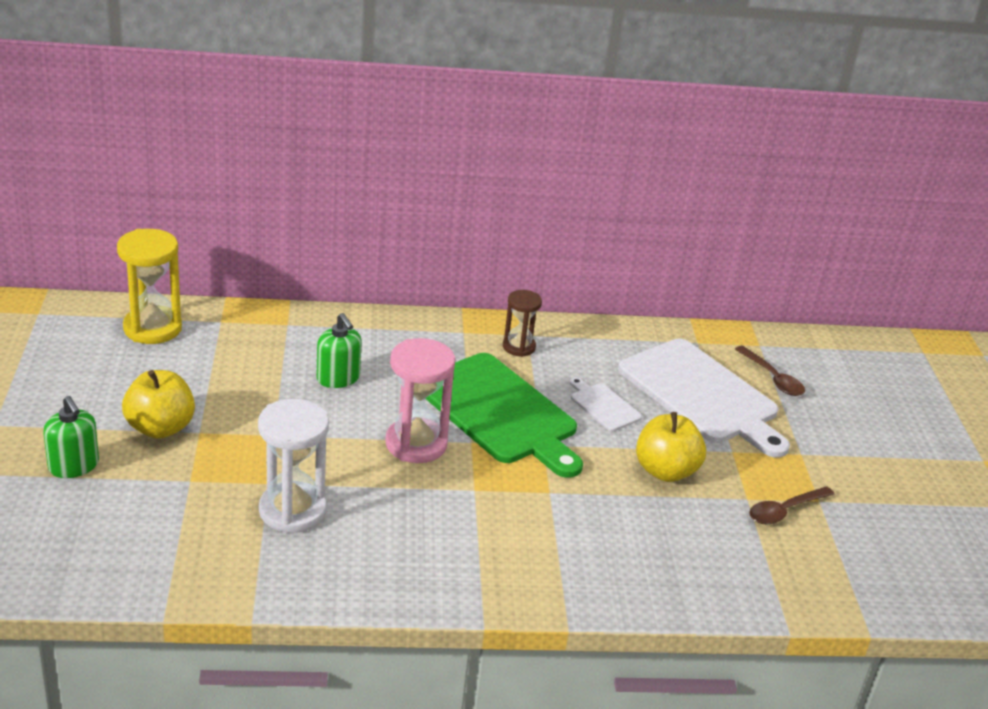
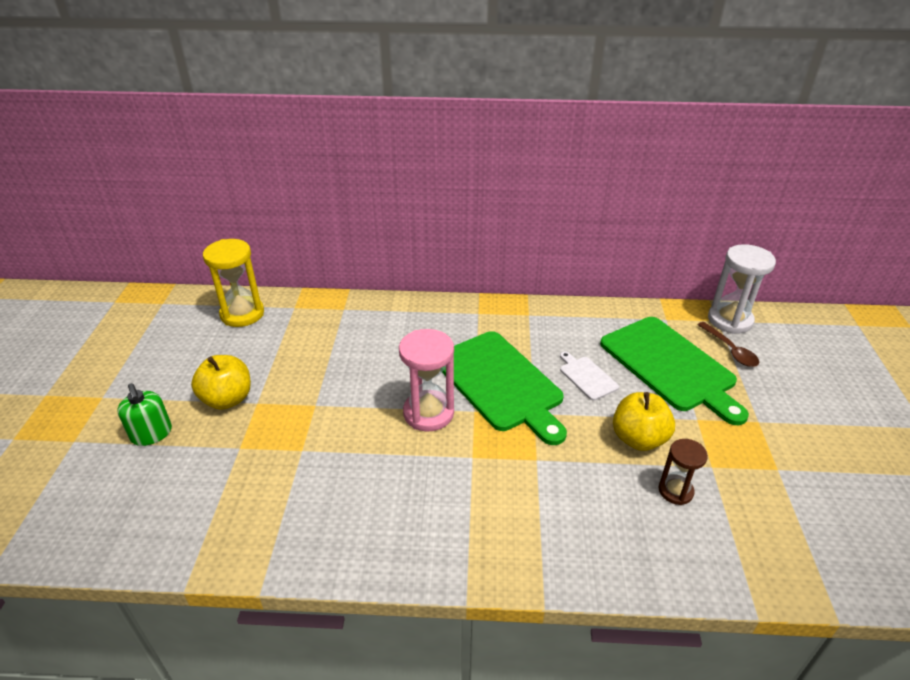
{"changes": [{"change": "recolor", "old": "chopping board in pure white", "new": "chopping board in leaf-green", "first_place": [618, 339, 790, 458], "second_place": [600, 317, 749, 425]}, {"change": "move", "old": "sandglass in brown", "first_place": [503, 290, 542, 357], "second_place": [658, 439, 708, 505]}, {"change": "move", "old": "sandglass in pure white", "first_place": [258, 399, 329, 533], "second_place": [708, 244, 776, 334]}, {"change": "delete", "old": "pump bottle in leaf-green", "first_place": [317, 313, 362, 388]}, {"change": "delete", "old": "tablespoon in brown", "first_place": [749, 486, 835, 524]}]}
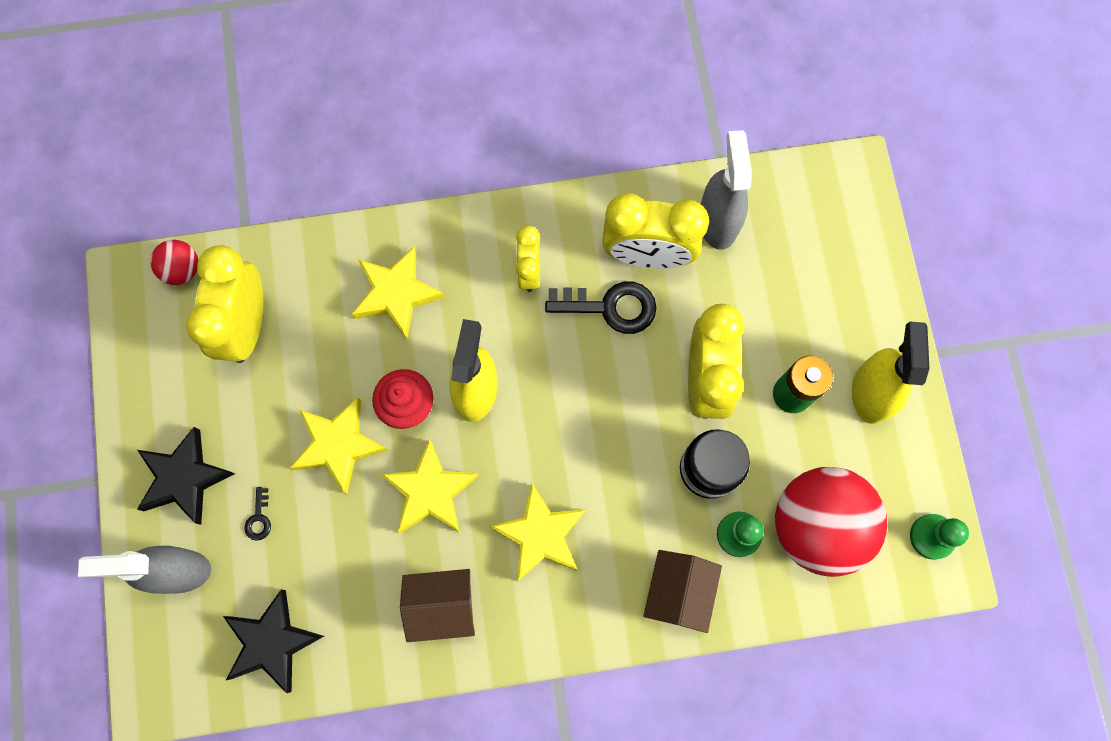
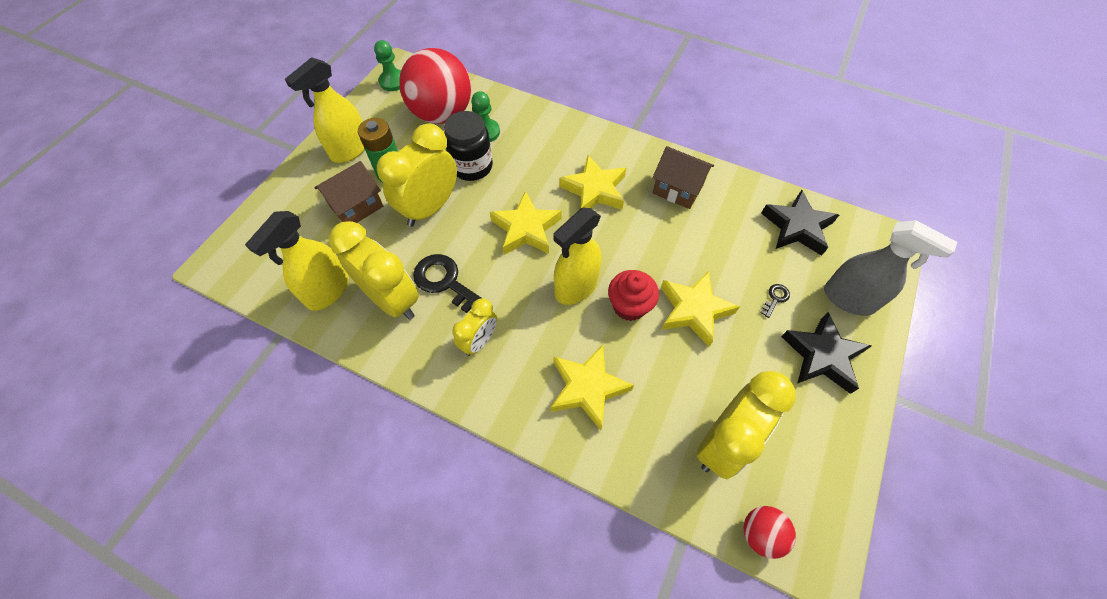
{"changes": [{"change": "recolor", "old": "spray cleaner in ash-grey", "new": "spray cleaner in bright yellow", "first_place": [701, 130, 752, 250], "second_place": [245, 211, 349, 311]}, {"change": "move", "old": "toy house in brown", "first_place": [644, 550, 722, 633], "second_place": [315, 161, 384, 223]}, {"change": "move", "old": "star shape in bright yellow", "first_place": [380, 439, 479, 533], "second_place": [490, 191, 562, 255]}]}
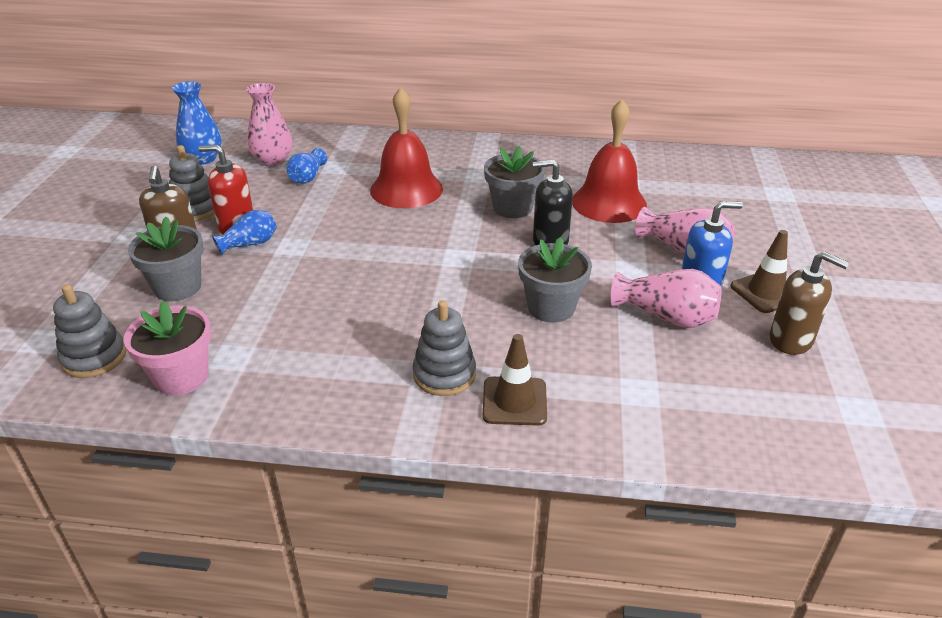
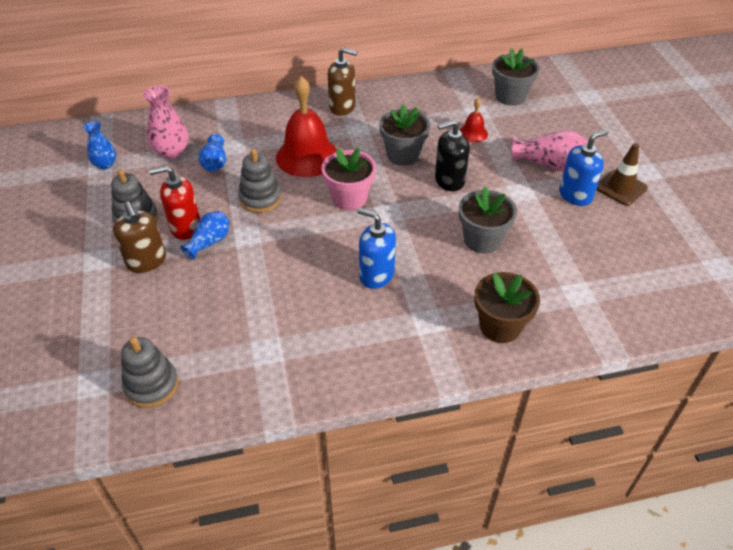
{"changes": [{"change": "resize", "old": "tall vase in blue", "first_place": [172, 81, 222, 165], "second_place": [83, 121, 116, 169], "factor": 0.66}, {"change": "move", "old": "stacking toy in ash-grey", "first_place": [413, 300, 476, 396], "second_place": [238, 149, 281, 213]}, {"change": "move", "old": "flower pot in rose-pink", "first_place": [124, 301, 211, 395], "second_place": [321, 148, 376, 210]}, {"change": "move", "old": "pump bottle in brown", "first_place": [770, 252, 849, 355], "second_place": [328, 47, 358, 116]}, {"change": "insert", "new": "pump bottle in blue", "second_place": [358, 208, 396, 289]}, {"change": "resize", "old": "bell in red", "first_place": [572, 99, 647, 223], "second_place": [459, 98, 488, 142], "factor": 0.47}, {"change": "replace", "old": "road cone in brown", "new": "flower pot in brown", "first_place": [483, 334, 547, 426], "second_place": [475, 272, 540, 343]}, {"change": "move", "old": "flower pot in ash-grey", "first_place": [128, 217, 204, 301], "second_place": [492, 48, 539, 106]}, {"change": "delete", "old": "tall vase in rose-pink", "first_place": [611, 269, 722, 328]}]}
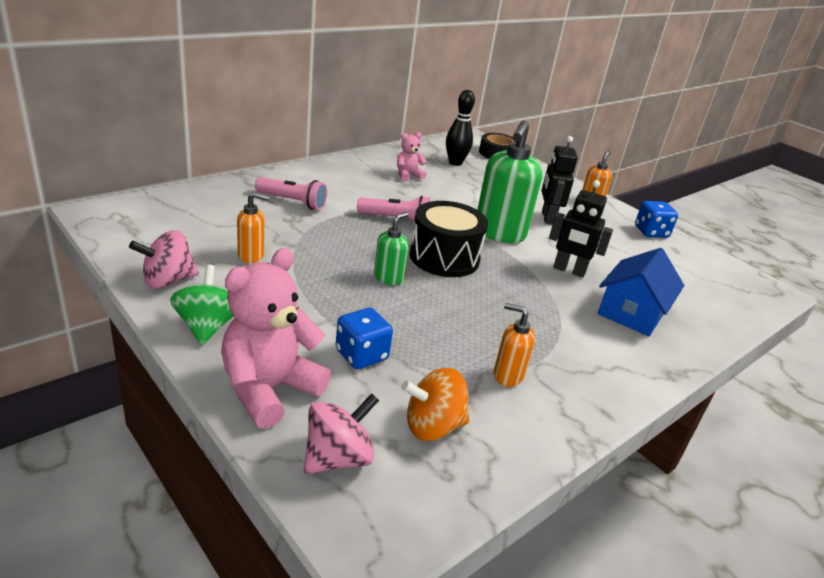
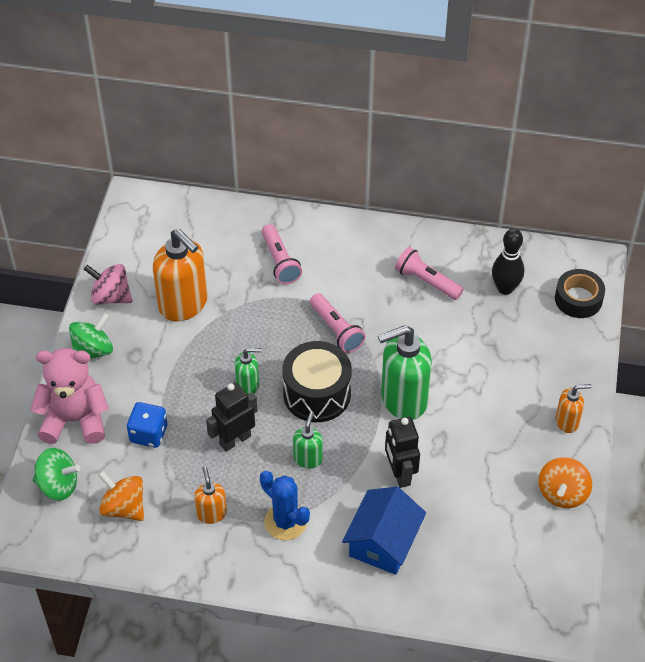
{"changes": [{"change": "recolor", "old": "toy top in rose-pink", "new": "toy top in leaf-green", "first_place": [304, 393, 379, 474], "second_place": [33, 448, 80, 501]}, {"change": "resize", "old": "pump bottle in orange-coloured", "first_place": [237, 192, 270, 263], "second_place": [153, 229, 208, 321], "factor": 1.96}, {"change": "move", "old": "robot figure in ebony", "first_place": [542, 136, 578, 225], "second_place": [206, 382, 257, 452]}, {"change": "insert", "new": "cactus in blue", "second_place": [260, 471, 310, 540]}, {"change": "insert", "new": "pump bottle in leaf-green", "second_place": [293, 411, 323, 468]}, {"change": "rotate", "old": "toy house in blue", "first_place": [598, 248, 684, 336], "second_place": [342, 487, 426, 575], "degrees": -60}, {"change": "replace", "old": "teddy in rose-pink", "new": "flashlight in rose-pink", "first_place": [397, 132, 427, 182], "second_place": [395, 247, 464, 300]}, {"change": "replace", "old": "game die in blue", "new": "toy top in orange-coloured", "first_place": [635, 201, 678, 238], "second_place": [538, 457, 592, 508]}]}
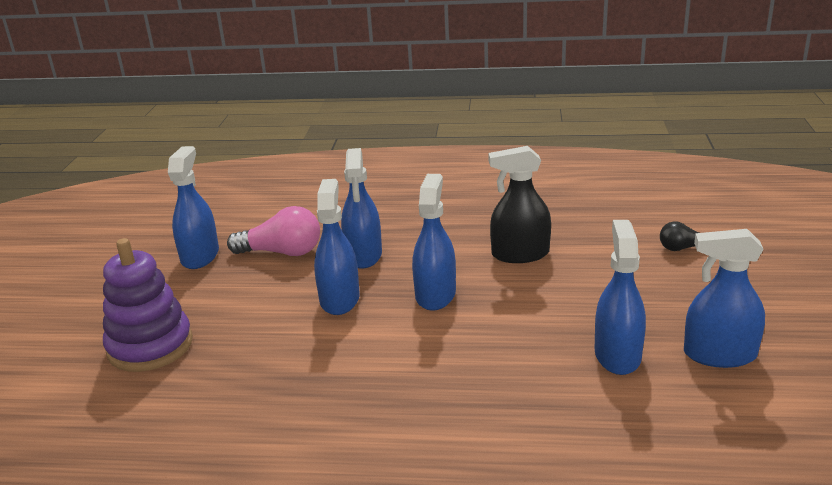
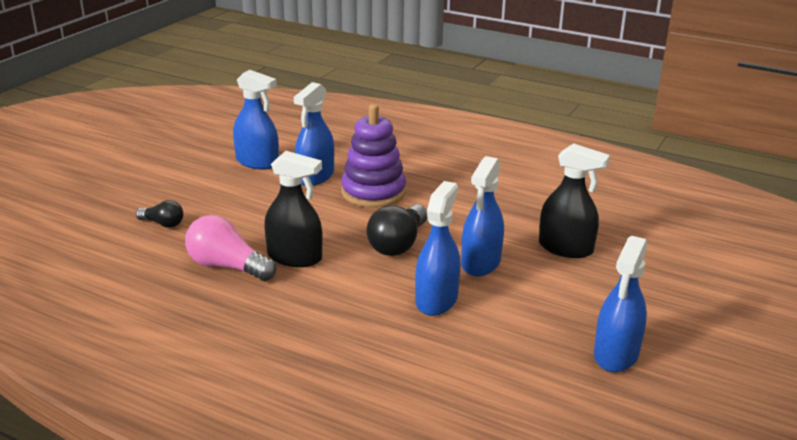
{"changes": [{"change": "move", "old": "light bulb in rose-pink", "first_place": [227, 206, 320, 256], "second_place": [185, 215, 276, 281]}, {"change": "move", "old": "stacking toy in violet", "first_place": [103, 238, 193, 372], "second_place": [341, 104, 406, 208]}, {"change": "replace", "old": "spray cleaner in blue", "new": "light bulb in ebony", "first_place": [412, 174, 456, 311], "second_place": [366, 205, 427, 256]}, {"change": "insert", "new": "spray cleaner in ebony", "second_place": [539, 143, 610, 258]}]}
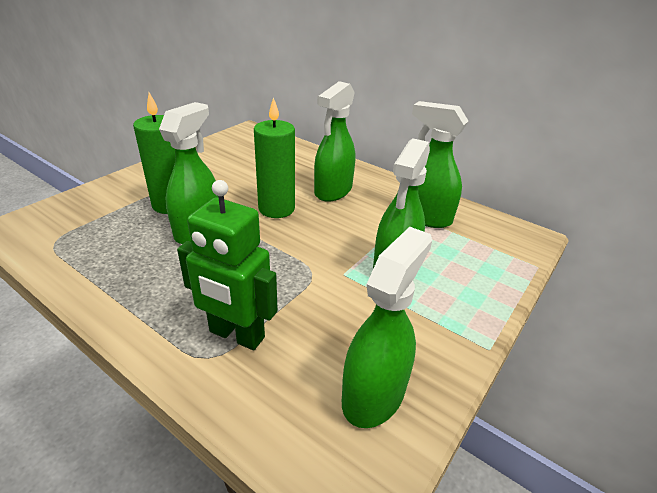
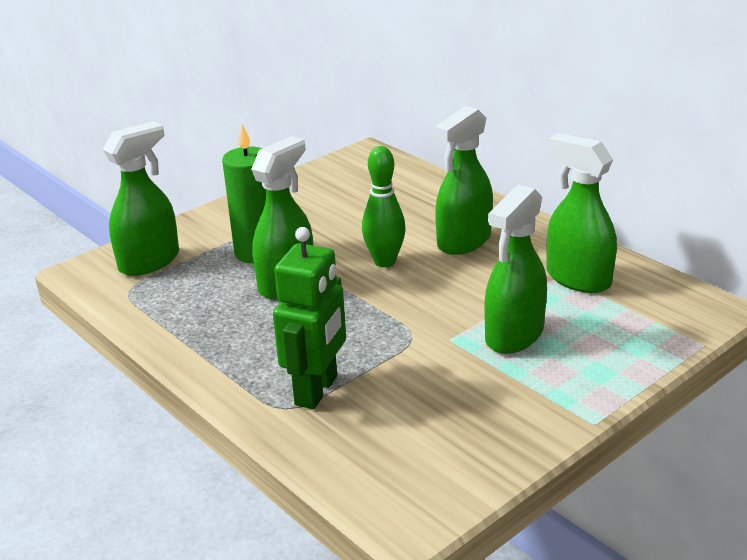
{"changes": [{"change": "move", "old": "spray cleaner in leaf-green", "first_place": [342, 227, 432, 428], "second_place": [103, 121, 179, 276]}, {"change": "rotate", "old": "robot figure in leaf-green", "first_place": [177, 180, 278, 350], "second_place": [273, 227, 346, 409], "degrees": -105}, {"change": "replace", "old": "wax candle in leaf-green", "new": "bowling pin in leaf-green", "first_place": [254, 97, 295, 218], "second_place": [362, 146, 406, 267]}]}
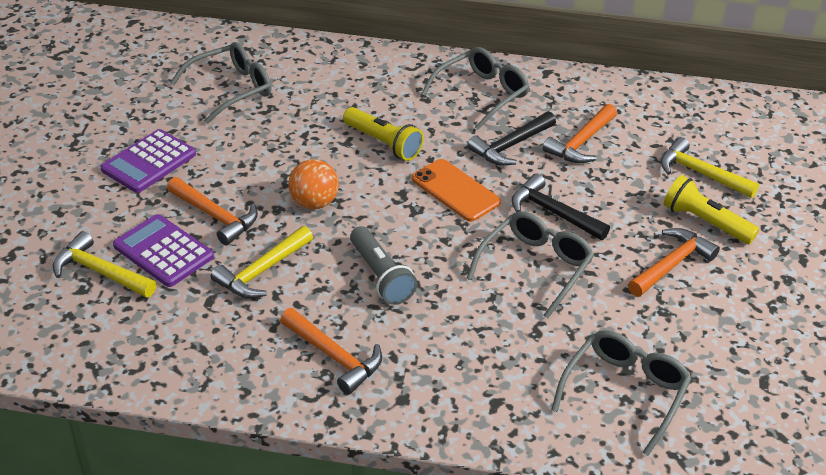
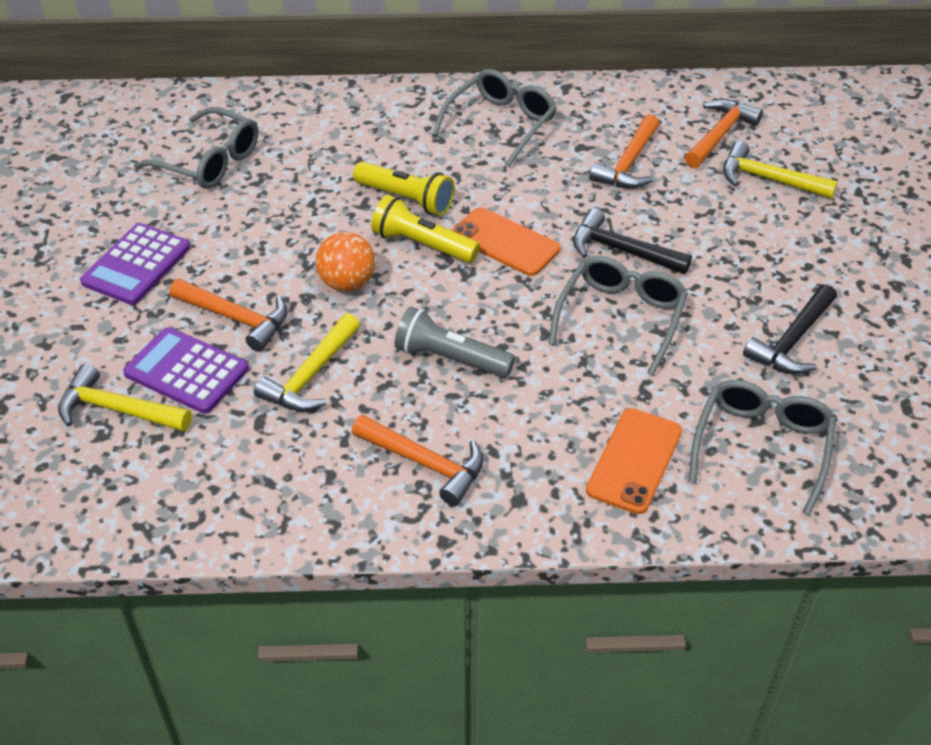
{"changes": [{"change": "rotate", "old": "glasses in ash-grey", "first_place": [170, 42, 271, 124], "second_place": [134, 107, 259, 189], "degrees": 75}, {"change": "move", "old": "flashlight in bright yellow", "first_place": [663, 175, 759, 244], "second_place": [371, 195, 480, 263]}, {"change": "rotate", "old": "flashlight in ash-grey", "first_place": [350, 226, 418, 305], "second_place": [395, 307, 515, 378], "degrees": 150}, {"change": "insert", "new": "mobile phone in orange-coloured", "second_place": [586, 408, 682, 514]}, {"change": "move", "old": "carpenter's hammer in orange-coloured", "first_place": [628, 228, 720, 297], "second_place": [685, 99, 763, 168]}, {"change": "move", "old": "carpenter's hammer in ebony", "first_place": [467, 111, 556, 166], "second_place": [743, 284, 837, 374]}]}
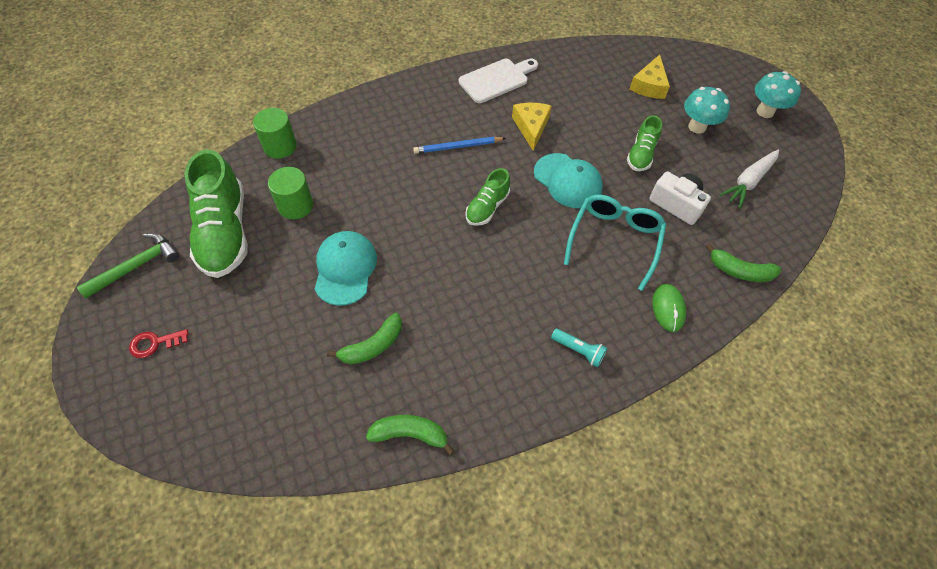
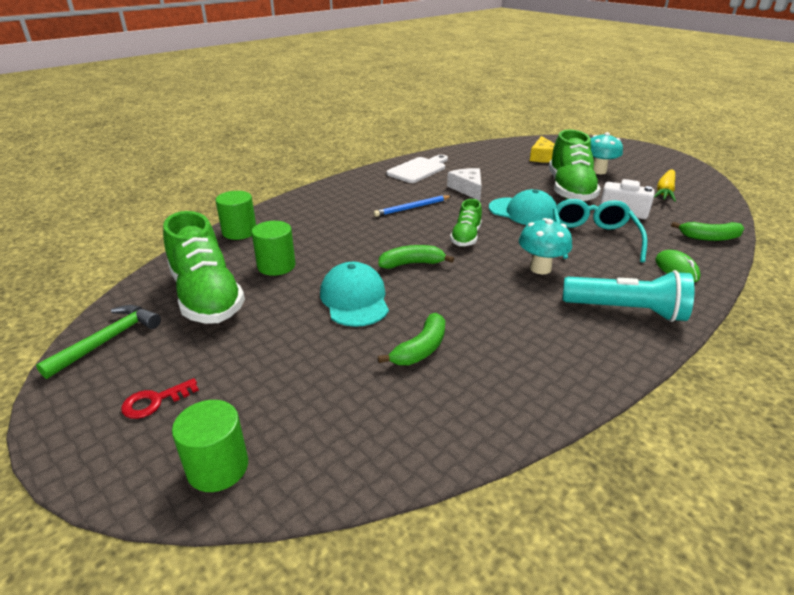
{"changes": [{"change": "insert", "new": "cylinder shape in leaf-green", "second_place": [172, 400, 248, 492]}, {"change": "move", "old": "banana fruit in leaf-green", "first_place": [366, 415, 455, 455], "second_place": [378, 245, 454, 269]}, {"change": "recolor", "old": "cheese in bright yellow", "new": "cheese in pure white", "first_place": [512, 103, 552, 151], "second_place": [447, 168, 482, 201]}, {"change": "move", "old": "mushroom in turquoise", "first_place": [755, 71, 801, 118], "second_place": [519, 218, 572, 274]}, {"change": "resize", "old": "shoe in leaf-green", "first_place": [627, 115, 662, 171], "second_place": [549, 130, 601, 201], "factor": 1.87}, {"change": "resize", "old": "flashlight in turquoise", "first_place": [551, 328, 607, 368], "second_place": [563, 270, 694, 322], "factor": 2.03}, {"change": "recolor", "old": "carrot in pure white", "new": "carrot in bright yellow", "first_place": [720, 149, 779, 208], "second_place": [654, 169, 676, 202]}]}
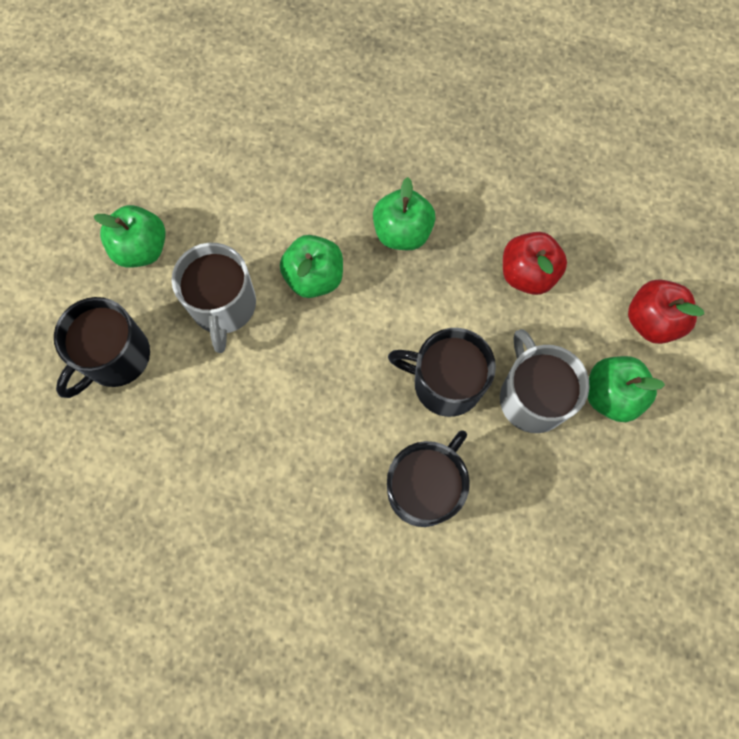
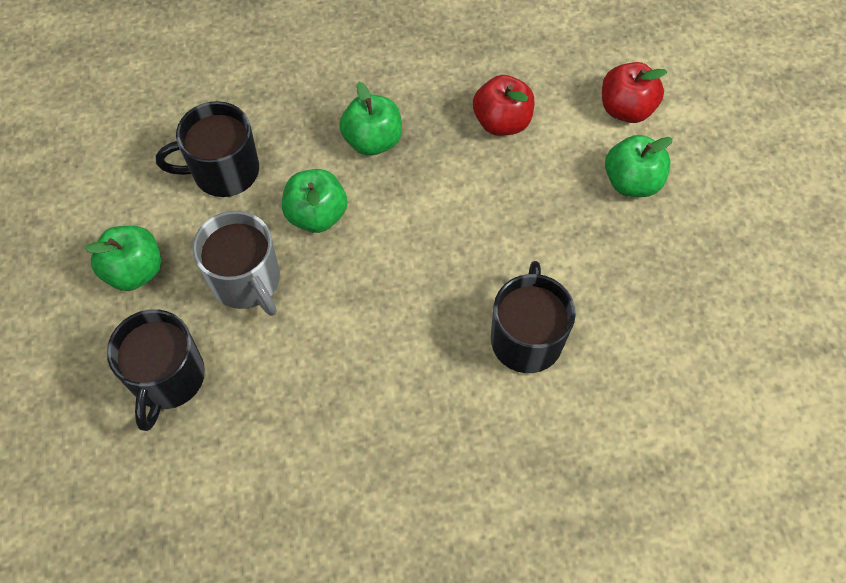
{"changes": [{"change": "move", "old": "coffee mug in ebony", "first_place": [388, 328, 496, 417], "second_place": [156, 101, 259, 197]}, {"change": "delete", "old": "coffee mug in ash-grey", "first_place": [500, 329, 590, 433]}]}
